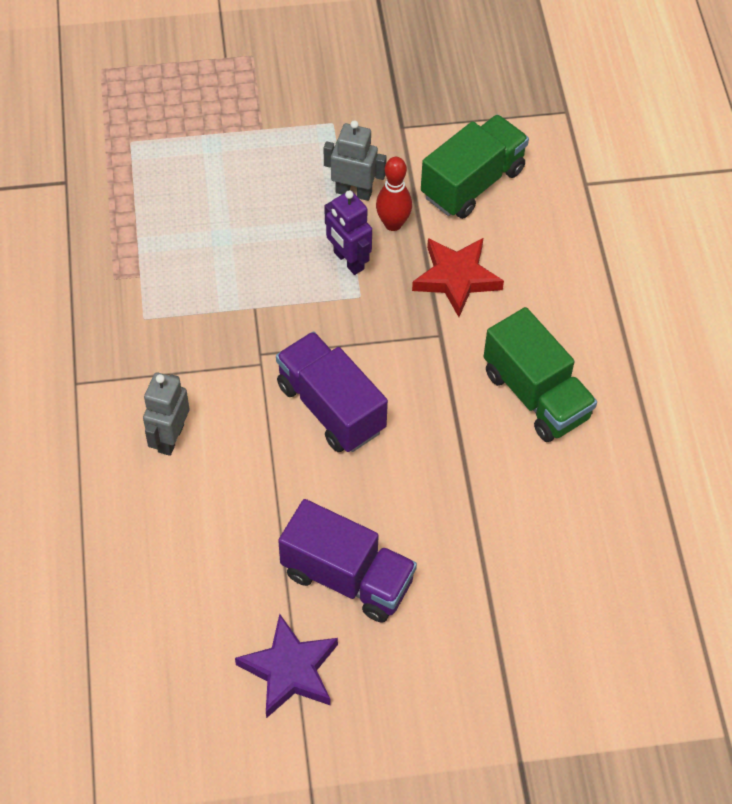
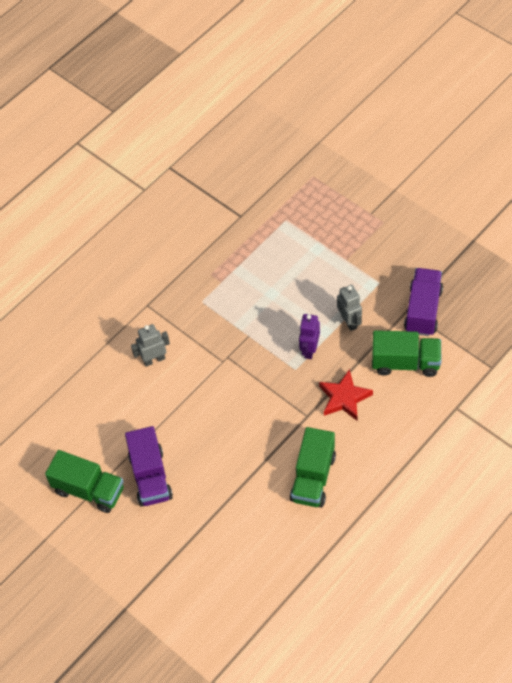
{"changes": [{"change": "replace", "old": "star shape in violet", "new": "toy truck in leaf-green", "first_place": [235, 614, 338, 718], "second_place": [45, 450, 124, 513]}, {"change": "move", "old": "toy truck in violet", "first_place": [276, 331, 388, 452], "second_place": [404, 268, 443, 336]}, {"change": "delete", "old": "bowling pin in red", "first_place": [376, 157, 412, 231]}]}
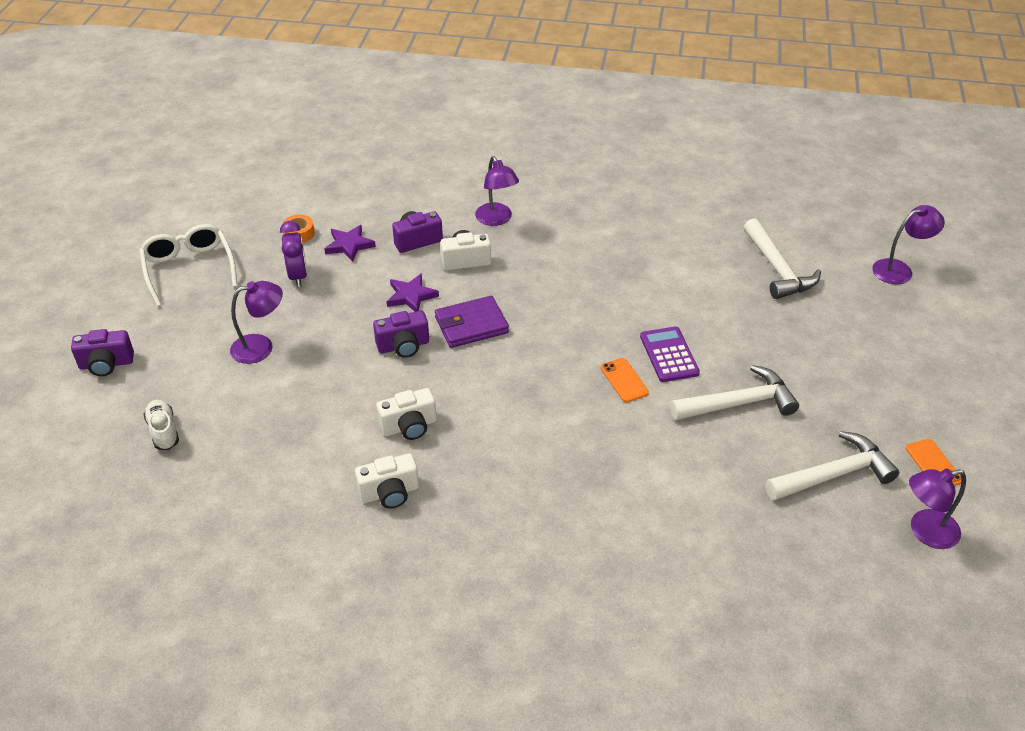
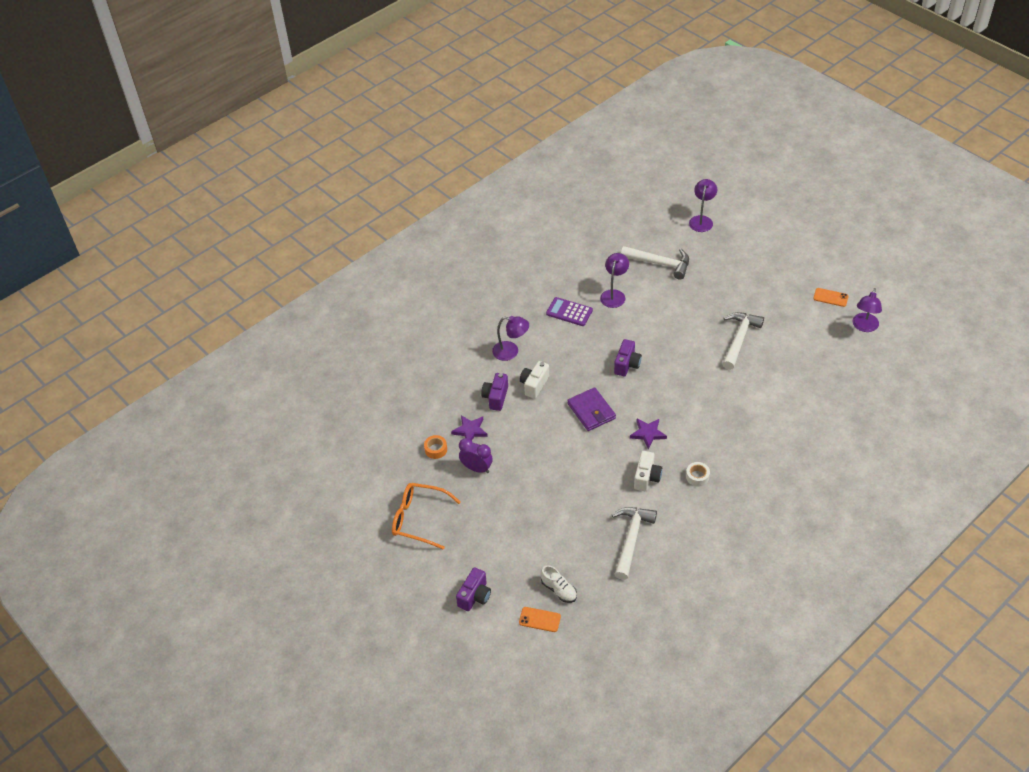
{"changes": [{"change": "recolor", "old": "glasses in pure white", "new": "glasses in orange-coloured", "first_place": [139, 224, 238, 306], "second_place": [392, 483, 461, 550]}, {"change": "move", "old": "mobile phone in orange-coloured", "first_place": [601, 358, 649, 402], "second_place": [519, 607, 561, 632]}, {"change": "rotate", "old": "shoe in pure white", "first_place": [144, 400, 179, 450], "second_place": [541, 565, 577, 603], "degrees": -150}, {"change": "move", "old": "calculator in violet", "first_place": [640, 326, 700, 382], "second_place": [546, 297, 593, 326]}, {"change": "rotate", "old": "wallet in violet", "first_place": [435, 296, 509, 348], "second_place": [567, 387, 616, 431], "degrees": -45}, {"change": "move", "old": "lamp in violet", "first_place": [230, 281, 283, 364], "second_place": [600, 253, 629, 308]}, {"change": "move", "old": "carpenter's hammer in pure white", "first_place": [765, 431, 899, 501], "second_place": [612, 507, 657, 580]}, {"change": "move", "old": "photo camera in violet", "first_place": [373, 311, 429, 358], "second_place": [614, 339, 642, 376]}, {"change": "move", "old": "star shape in violet", "first_place": [387, 274, 439, 312], "second_place": [630, 419, 667, 450]}, {"change": "insert", "new": "roll of tape in pure white", "second_place": [686, 462, 710, 486]}, {"change": "delete", "old": "photo camera in pure white", "first_place": [355, 453, 419, 509]}]}
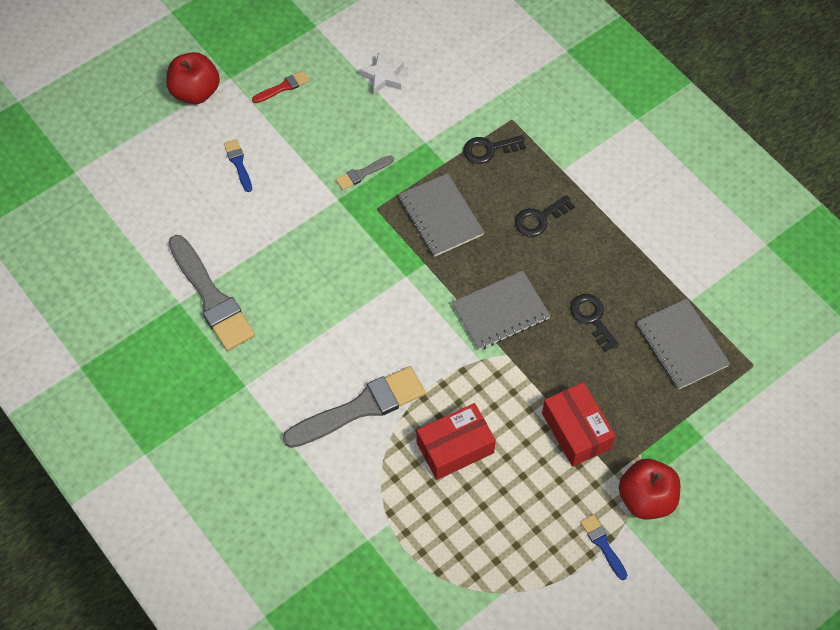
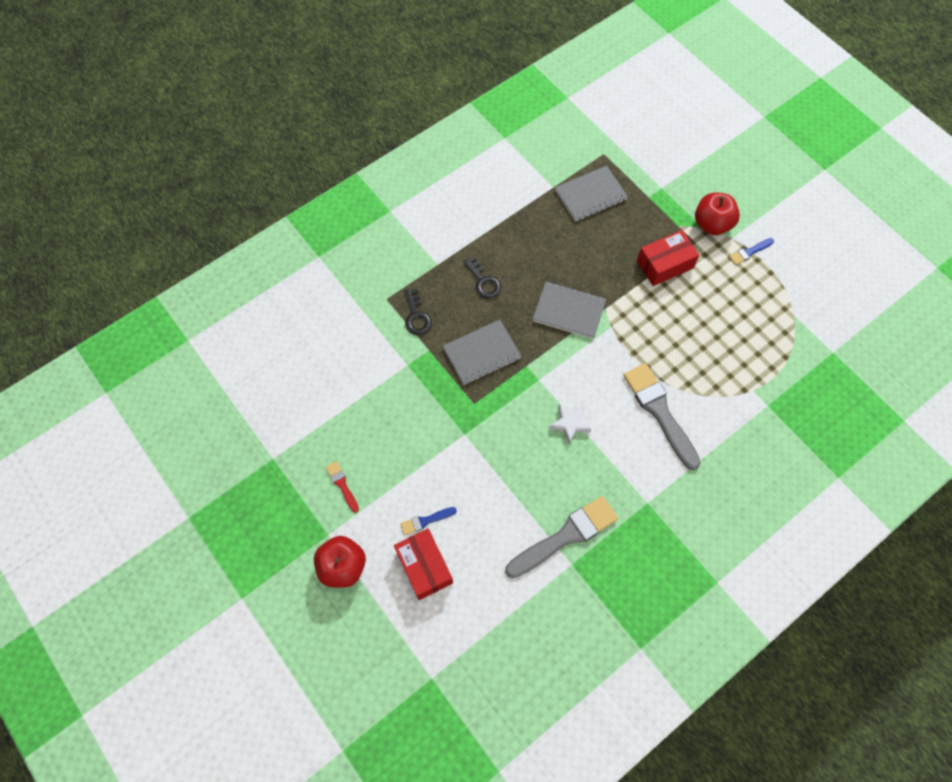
{"changes": [{"change": "move", "old": "parcel in red", "first_place": [417, 403, 496, 480], "second_place": [394, 528, 453, 600]}, {"change": "rotate", "old": "exercise book in ash-grey", "first_place": [452, 271, 551, 350], "second_place": [533, 282, 606, 339], "degrees": -45}, {"change": "move", "old": "star shape in pure white", "first_place": [359, 53, 404, 94], "second_place": [549, 404, 592, 444]}, {"change": "delete", "old": "paintbrush in ash-grey", "first_place": [336, 155, 394, 190]}, {"change": "delete", "old": "latchkey in ebony", "first_place": [570, 294, 619, 352]}]}
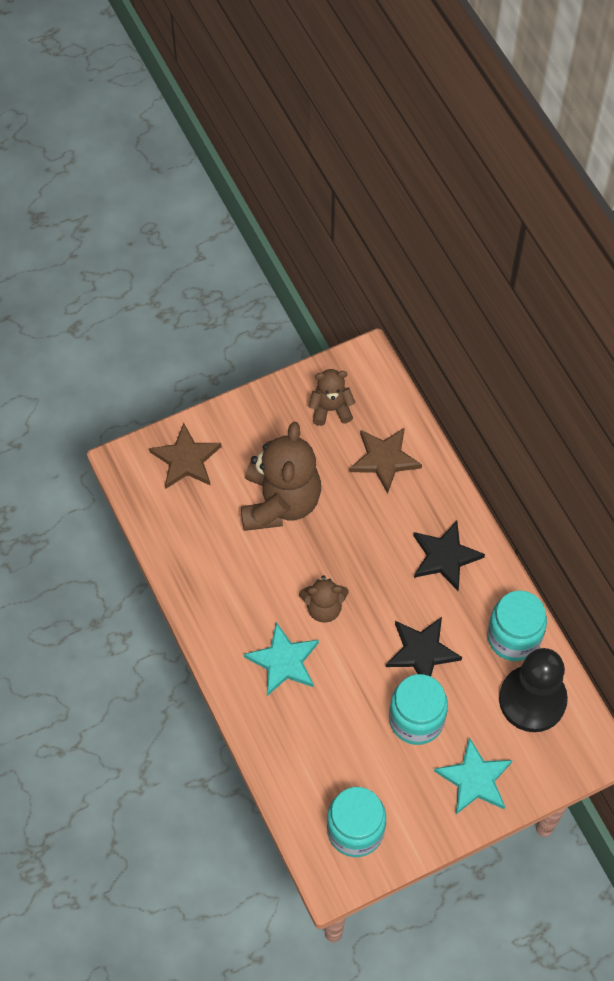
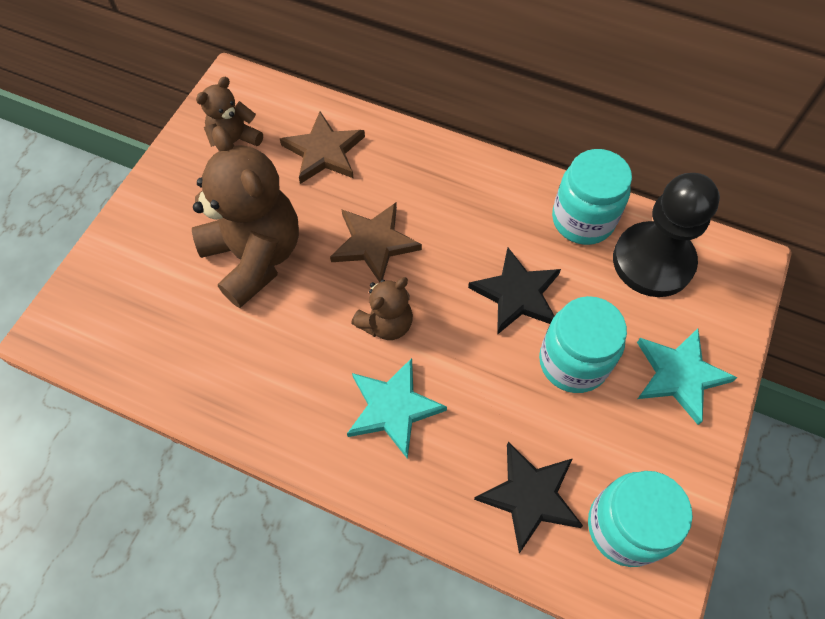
{"changes": [{"change": "move", "old": "star shape in brown", "first_place": [149, 423, 222, 489], "second_place": [330, 203, 422, 283]}, {"change": "move", "old": "star shape in ebony", "first_place": [413, 521, 485, 591], "second_place": [474, 442, 583, 553]}]}
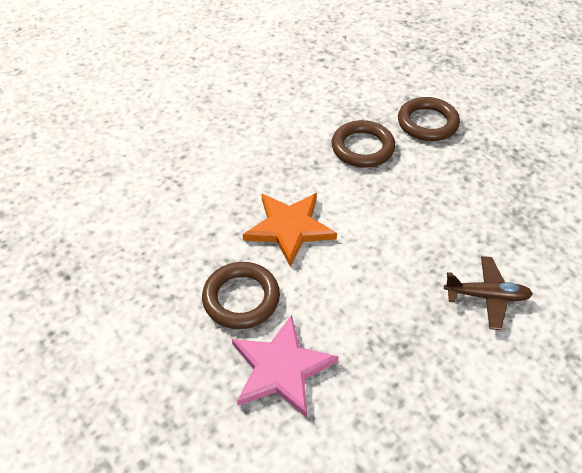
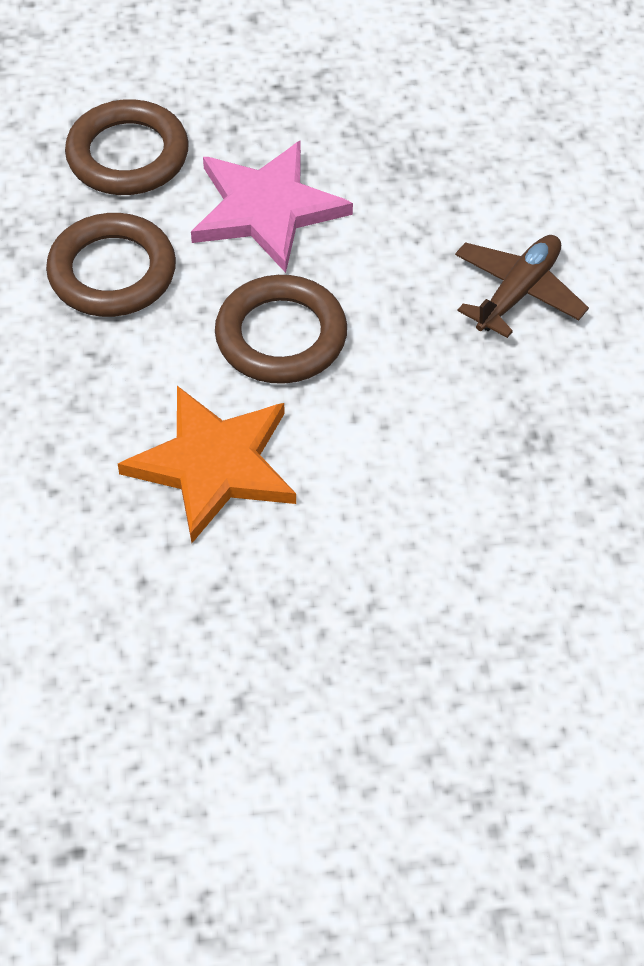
{"changes": [{"change": "move", "old": "star shape in rose-pink", "first_place": [232, 315, 339, 418], "second_place": [191, 141, 353, 273]}, {"change": "move", "old": "torus in brown", "first_place": [202, 262, 280, 329], "second_place": [215, 275, 347, 384]}]}
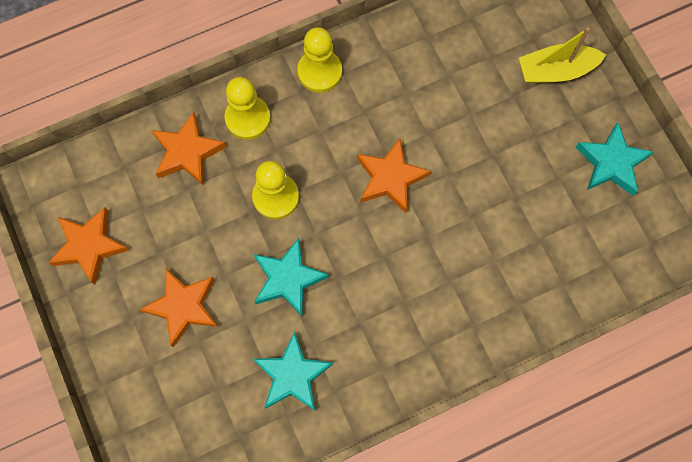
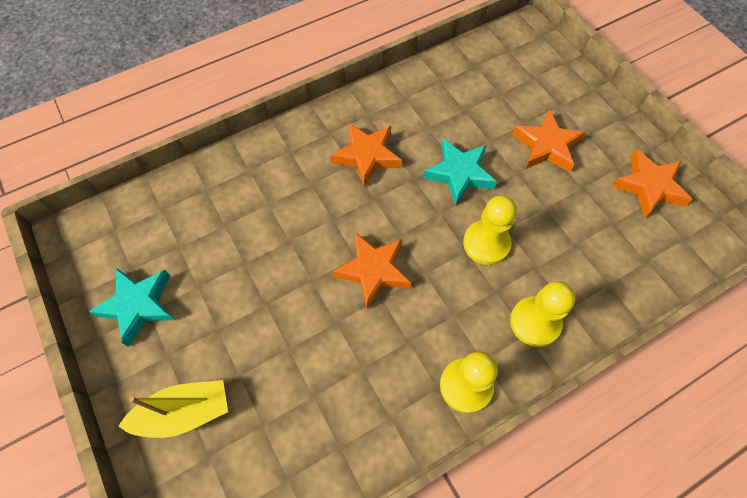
{"changes": [{"change": "move", "old": "star shape in orange-coloured", "first_place": [151, 112, 226, 186], "second_place": [331, 123, 402, 187]}, {"change": "delete", "old": "star shape in turquoise", "first_place": [253, 332, 333, 411]}]}
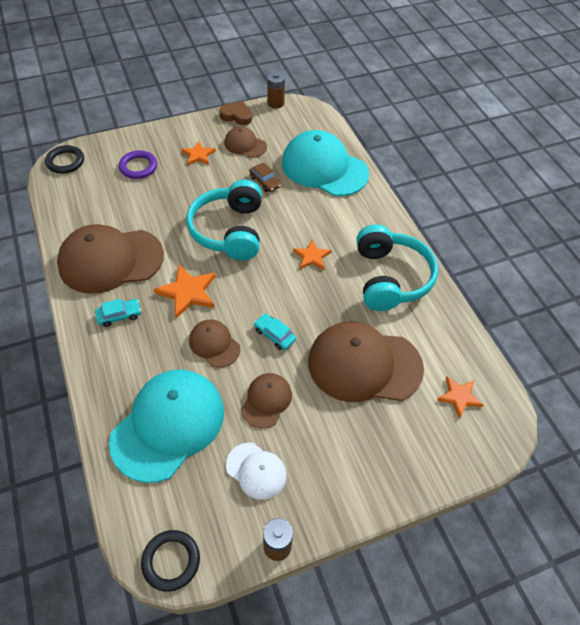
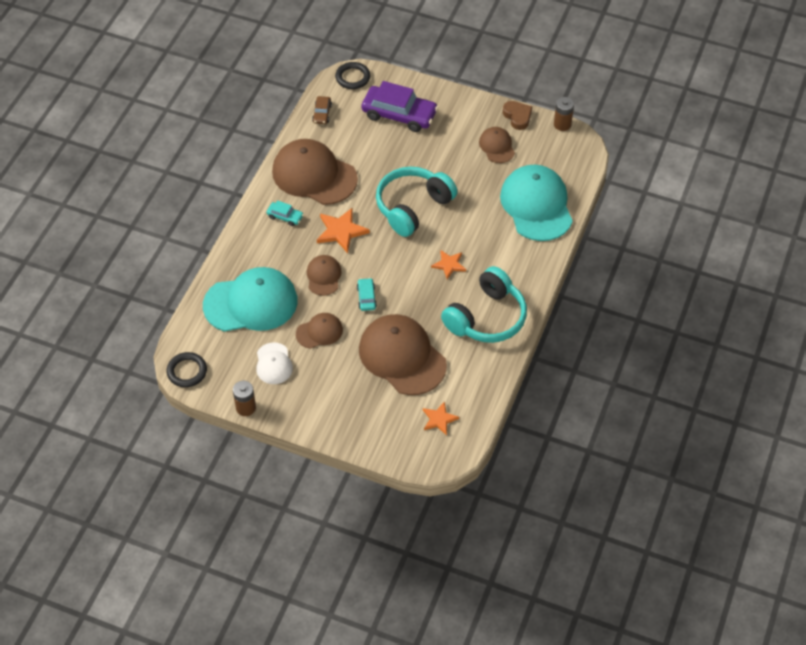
{"changes": [{"change": "move", "old": "car in brown", "first_place": [249, 163, 281, 192], "second_place": [312, 96, 332, 124]}, {"change": "replace", "old": "torus in violet", "new": "car in violet", "first_place": [119, 150, 157, 179], "second_place": [361, 81, 438, 132]}, {"change": "delete", "old": "star shape in orange-coloured", "first_place": [181, 141, 216, 165]}]}
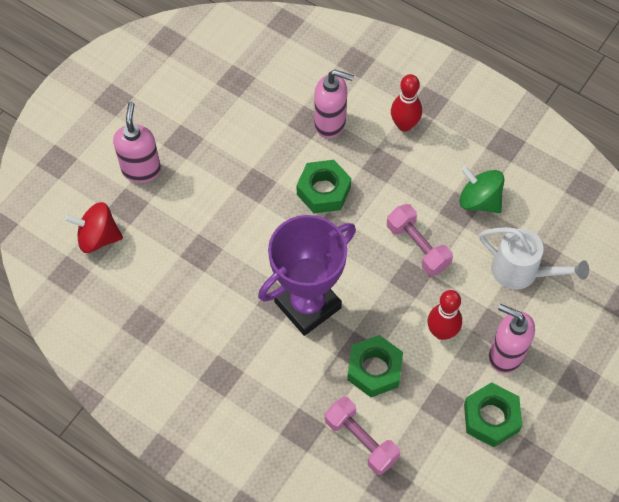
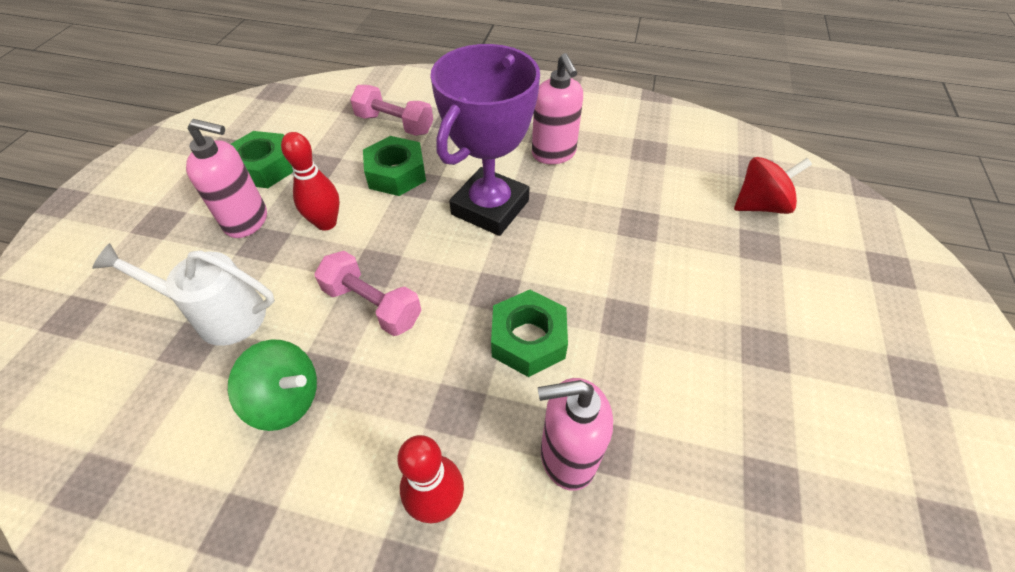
{"changes": [{"change": "move", "old": "pump bottle in rose-pink", "first_place": [113, 102, 161, 183], "second_place": [532, 53, 583, 164]}]}
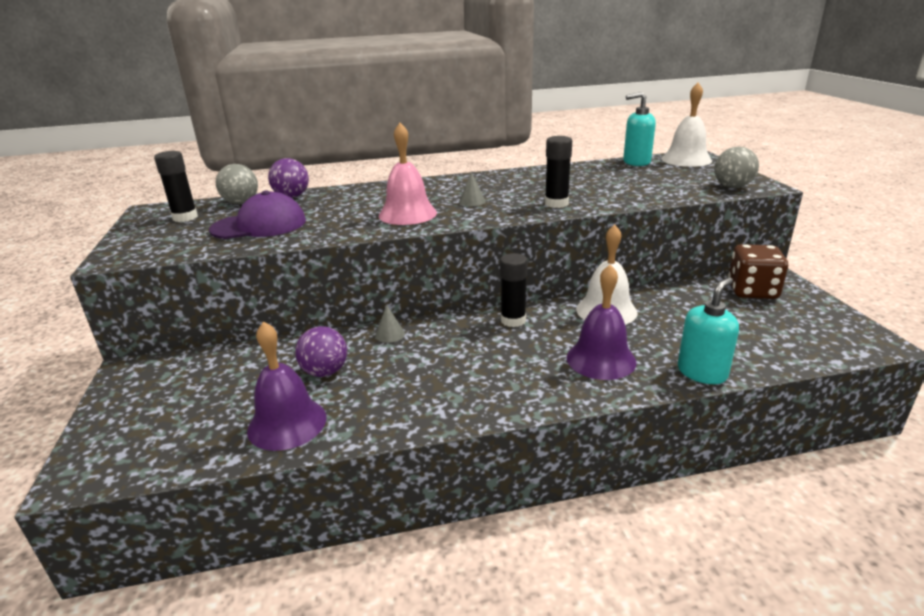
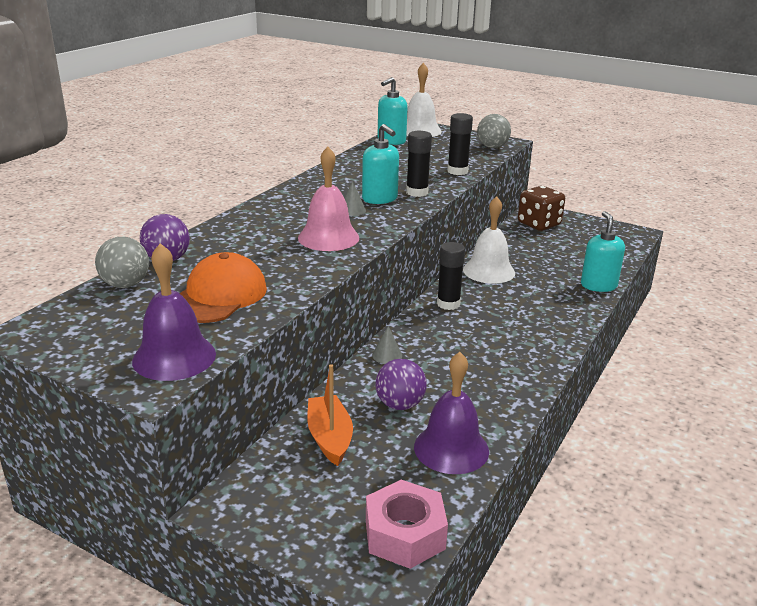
{"changes": [{"change": "move", "old": "bell in violet", "first_place": [567, 265, 637, 380], "second_place": [132, 243, 216, 381]}, {"change": "recolor", "old": "peaked cap in violet", "new": "peaked cap in orange-coloured", "first_place": [209, 191, 306, 239], "second_place": [180, 252, 267, 323]}, {"change": "insert", "new": "toy boat in orange-coloured", "second_place": [307, 364, 353, 466]}, {"change": "insert", "new": "pump bottle in turquoise", "second_place": [362, 124, 399, 204]}, {"change": "insert", "new": "hexagon nut in rose-pink", "second_place": [366, 480, 448, 569]}, {"change": "move", "old": "glue in ebony", "first_place": [154, 151, 198, 222], "second_place": [447, 113, 473, 175]}]}
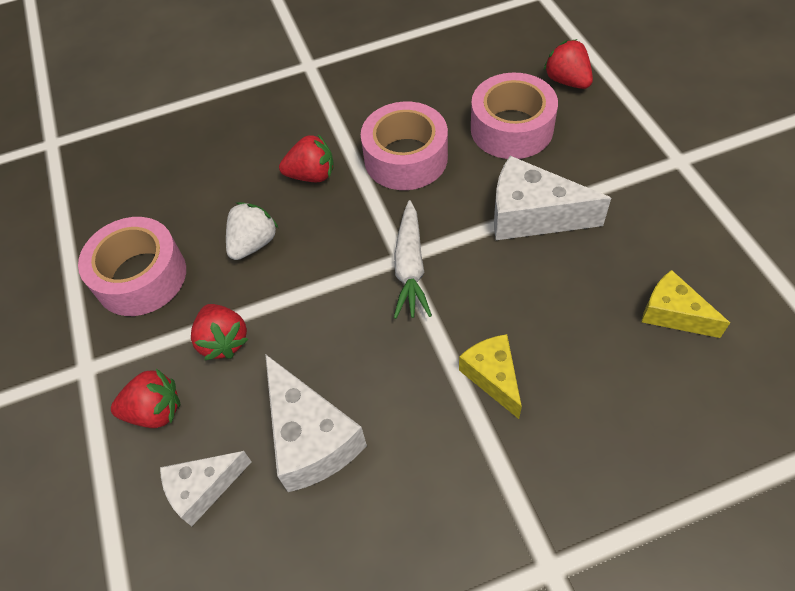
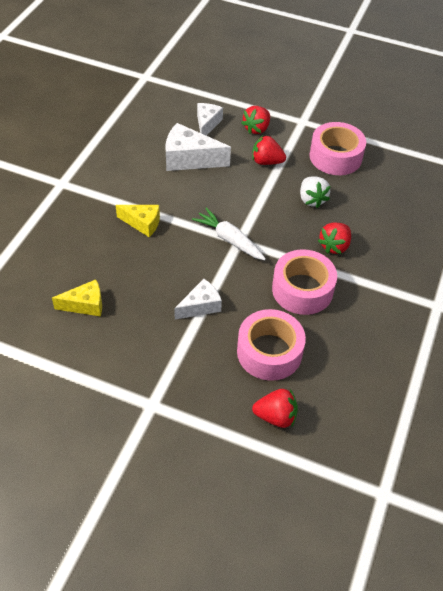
{"changes": [{"change": "resize", "old": "cheese in pure white", "first_place": [494, 156, 611, 240], "second_place": [174, 279, 222, 319], "factor": 0.63}]}
